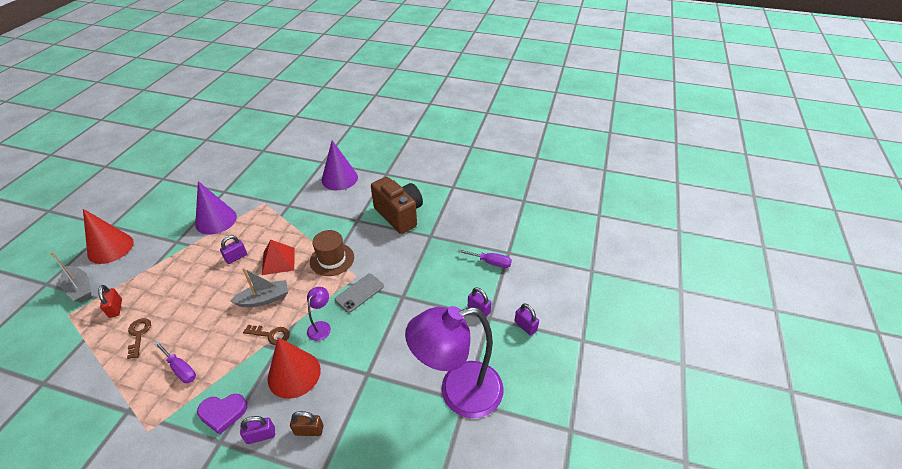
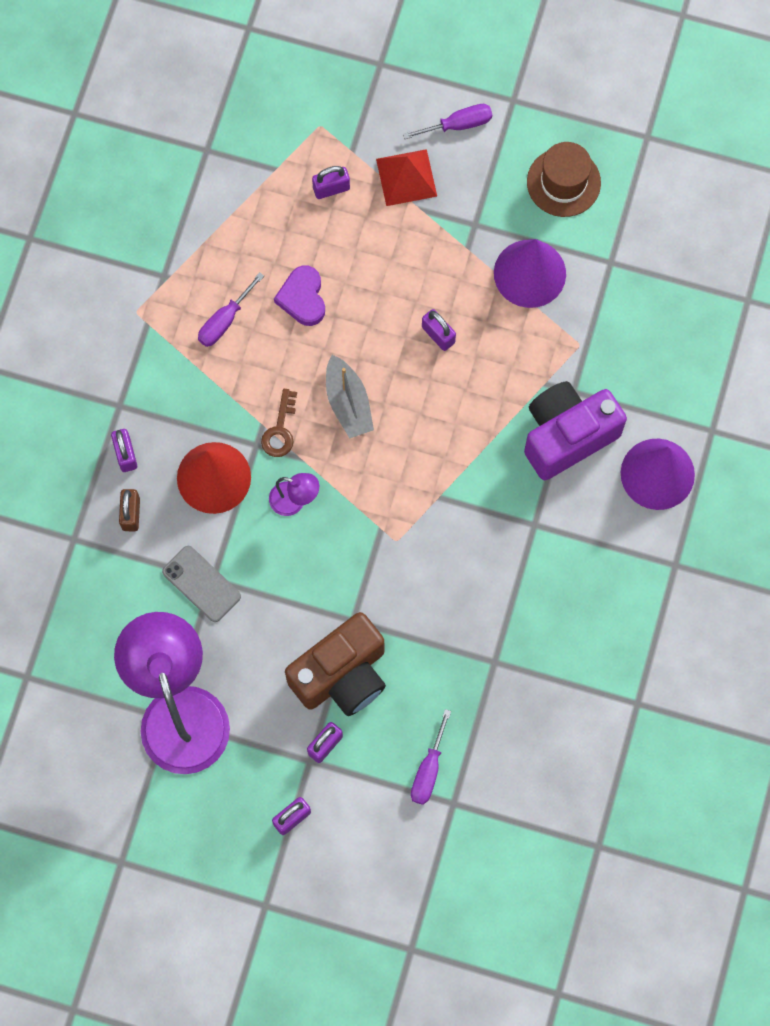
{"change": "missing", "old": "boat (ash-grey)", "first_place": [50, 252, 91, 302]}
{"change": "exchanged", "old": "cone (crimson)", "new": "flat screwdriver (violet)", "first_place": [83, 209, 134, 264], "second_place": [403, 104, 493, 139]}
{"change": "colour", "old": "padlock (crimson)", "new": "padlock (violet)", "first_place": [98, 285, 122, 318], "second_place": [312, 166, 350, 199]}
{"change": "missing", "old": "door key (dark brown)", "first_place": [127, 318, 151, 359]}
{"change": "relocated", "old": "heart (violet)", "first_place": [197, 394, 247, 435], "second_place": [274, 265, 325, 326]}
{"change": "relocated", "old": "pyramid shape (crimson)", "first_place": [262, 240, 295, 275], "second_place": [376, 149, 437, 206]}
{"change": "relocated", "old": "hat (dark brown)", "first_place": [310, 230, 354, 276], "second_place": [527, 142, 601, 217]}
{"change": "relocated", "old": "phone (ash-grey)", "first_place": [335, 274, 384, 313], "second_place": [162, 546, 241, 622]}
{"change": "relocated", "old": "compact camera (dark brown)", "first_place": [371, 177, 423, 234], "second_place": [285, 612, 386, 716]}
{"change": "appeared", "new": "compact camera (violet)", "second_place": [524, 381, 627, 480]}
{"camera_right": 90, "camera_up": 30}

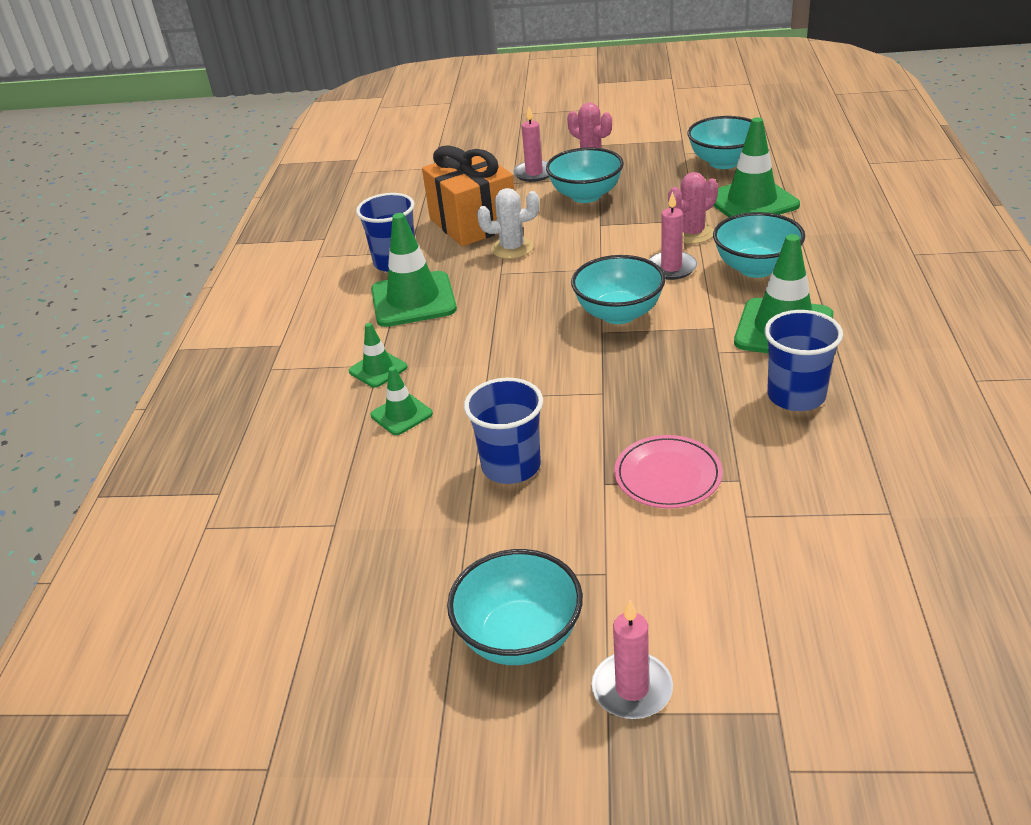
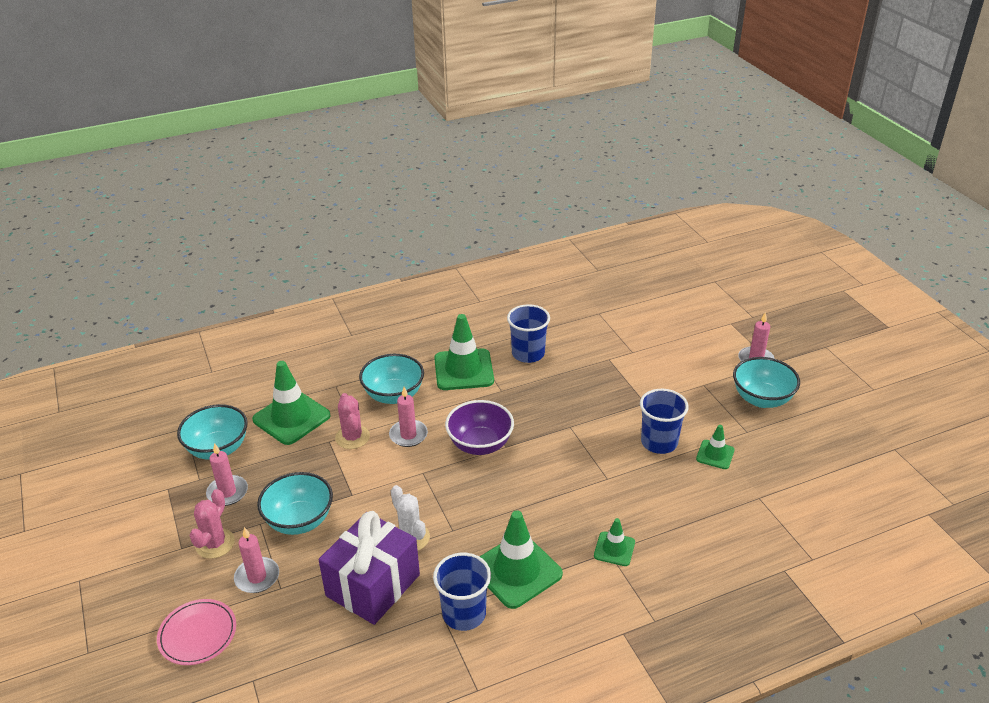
{"change": "relocated", "old": "traffic cone (leaf-green)", "first_place": [371, 367, 433, 435], "second_place": [696, 425, 735, 469]}
{"change": "colour", "old": "wrapped gift (orange)", "new": "wrapped gift (violet)", "first_place": [422, 145, 514, 246], "second_place": [319, 511, 420, 625]}
{"change": "colour", "old": "deep dish (teal)", "new": "deep dish (violet)", "first_place": [571, 255, 666, 324], "second_place": [445, 400, 514, 455]}
{"change": "relocated", "old": "plate (pink)", "first_place": [614, 435, 723, 509], "second_place": [157, 599, 236, 665]}
{"change": "spun", "old": "prickly plant (pink)", "first_place": [668, 172, 718, 244], "second_place": [335, 393, 370, 449], "degrees": 45}
{"change": "appeared", "new": "pillar candle (pink)", "second_place": [206, 443, 248, 506]}
{"camera_right": -120, "camera_up": 0}

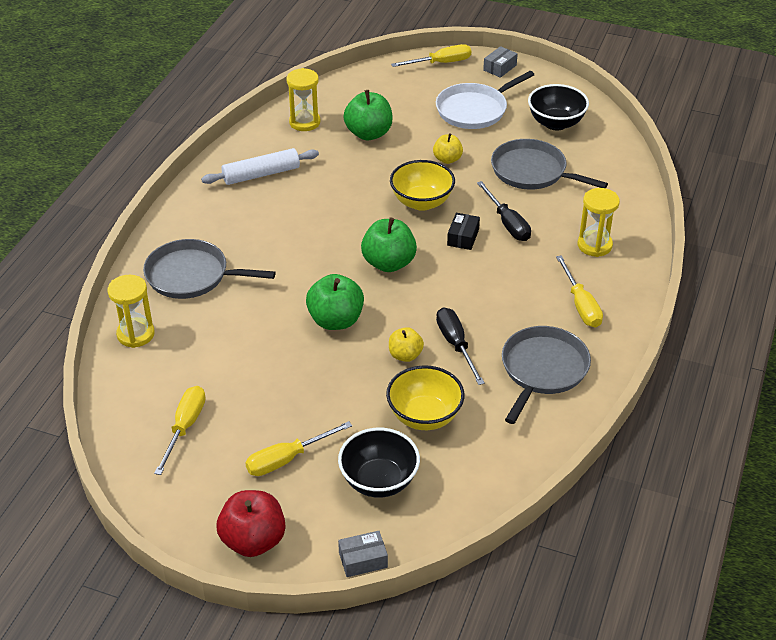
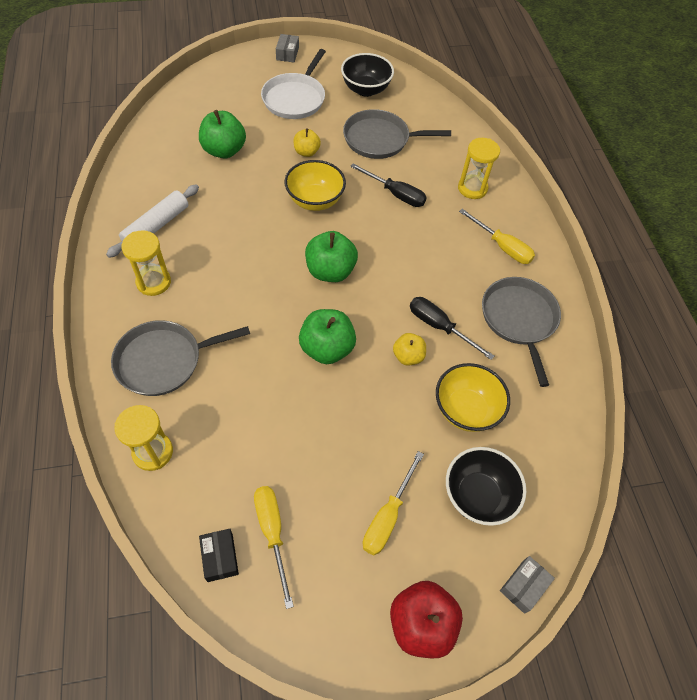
{"change": "relocated", "old": "sand timer (bright yellow)", "first_place": [286, 68, 320, 131], "second_place": [121, 230, 171, 296]}
{"change": "missing", "old": "flat screwdriver (bright yellow)", "first_place": [391, 44, 471, 67]}
{"change": "relocated", "old": "package (jet-black)", "first_place": [447, 213, 480, 250], "second_place": [199, 529, 239, 582]}
{"camera_right": -35, "camera_up": 15}

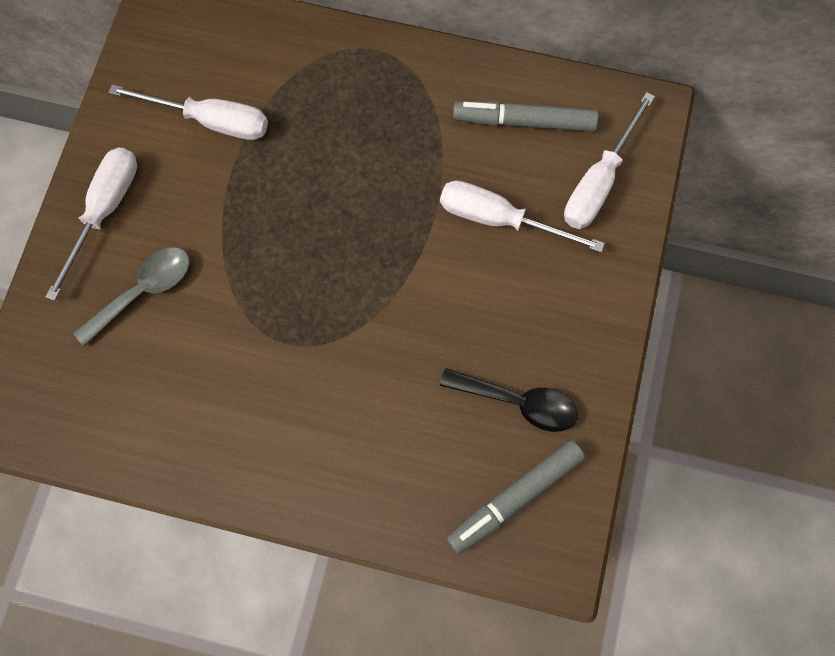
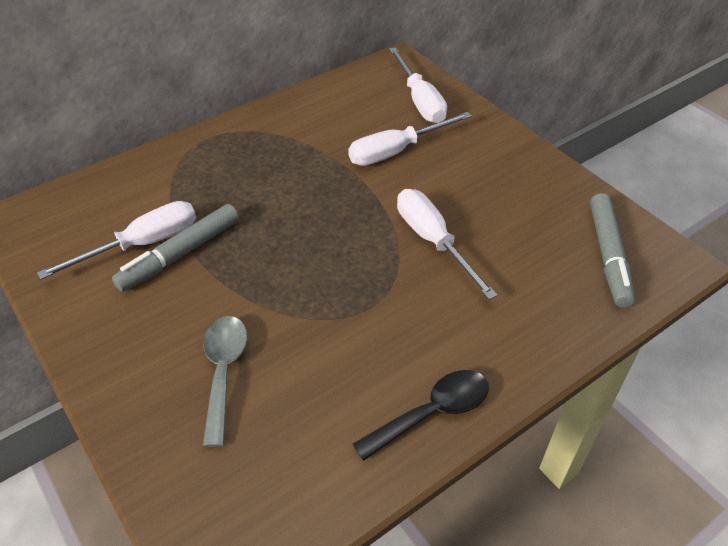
{"change": "relocated", "old": "flat screwdriver (snow-white)", "first_place": [45, 147, 137, 301], "second_place": [397, 189, 497, 300]}
{"change": "relocated", "old": "teaspoon (jet-black)", "first_place": [440, 368, 578, 432], "second_place": [353, 370, 489, 461]}
{"change": "relocated", "old": "marker (ash-grey)", "first_place": [453, 101, 598, 132], "second_place": [112, 204, 239, 292]}
{"camera_right": -50, "camera_up": -25}

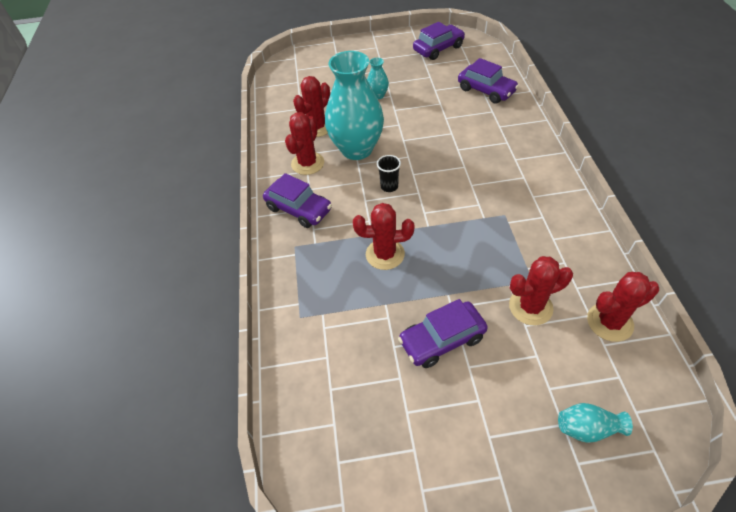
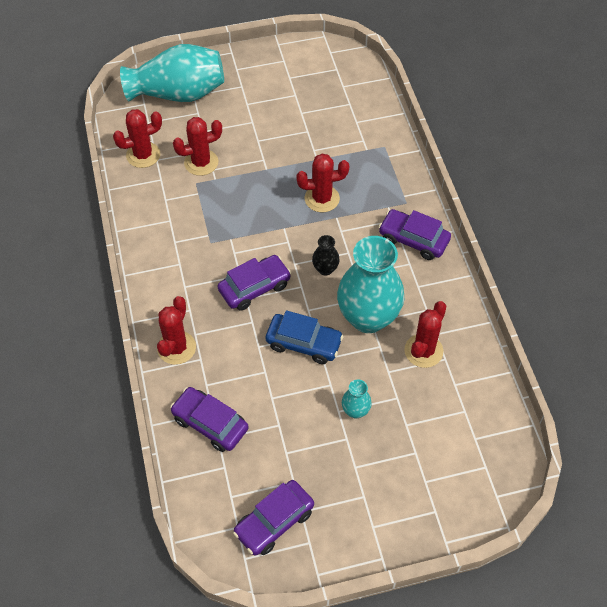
{"change": "relocated", "old": "prickly plant (crimson)", "first_place": [285, 112, 324, 175], "second_place": [157, 296, 196, 365]}
{"change": "exchanged", "old": "cup (jet-black)", "new": "vase (jet-black)", "first_place": [377, 155, 401, 192], "second_place": [312, 235, 340, 276]}
{"change": "relocated", "old": "car (violet)", "first_place": [398, 299, 488, 368], "second_place": [218, 255, 291, 311]}
{"change": "size", "old": "vase (teal)", "first_place": [558, 403, 633, 443], "second_place": [120, 44, 224, 102], "factor": 2.33}
{"change": "appeared", "new": "car (cobalt)", "second_place": [266, 310, 343, 364]}
{"camera_right": 170, "camera_up": 5}

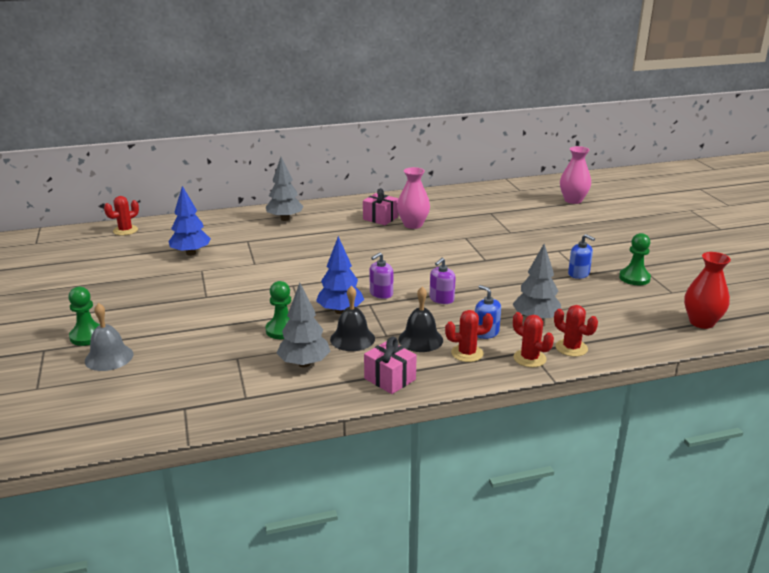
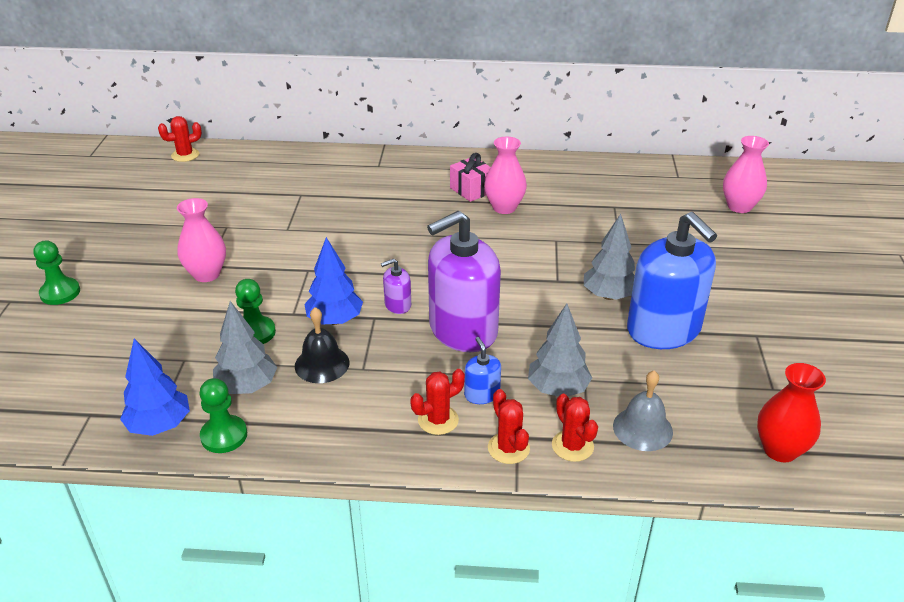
{"change": "relocated", "old": "hand bell (ash-grey)", "first_place": [85, 303, 133, 371], "second_place": [613, 370, 673, 451]}
{"change": "relocated", "old": "tree (cobalt)", "first_place": [168, 186, 211, 256], "second_place": [120, 338, 190, 436]}
{"change": "relocated", "old": "tree (ash-grey)", "first_place": [266, 157, 304, 221], "second_place": [584, 214, 635, 300]}
{"change": "missing", "old": "wrapped gift (pink)", "first_place": [364, 337, 417, 394]}
{"change": "missing", "old": "hand bell (jet-black)", "first_place": [398, 287, 443, 352]}
{"change": "size", "old": "pump bottle (violet)", "first_place": [430, 258, 456, 304], "second_place": [427, 211, 501, 352], "factor": 2.38}
{"change": "spun", "old": "prickly plant (crimson)", "first_place": [445, 310, 493, 362], "second_place": [410, 369, 465, 435], "degrees": -45}
{"change": "size", "old": "pump bottle (cobalt)", "first_place": [568, 234, 595, 279], "second_place": [627, 212, 717, 349], "factor": 2.38}
{"change": "relocated", "old": "chess pawn (leaf-green)", "first_place": [619, 233, 651, 285], "second_place": [200, 378, 247, 453]}
{"change": "appeared", "new": "vase (pink)", "second_place": [177, 198, 226, 282]}
{"camera_right": 20, "camera_up": 10}

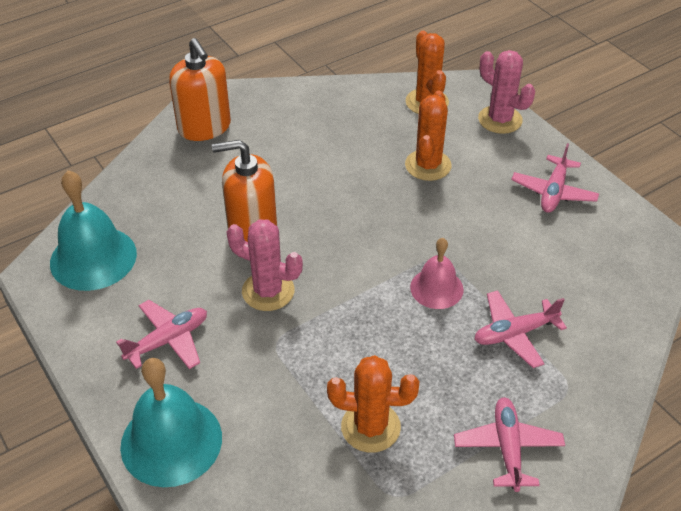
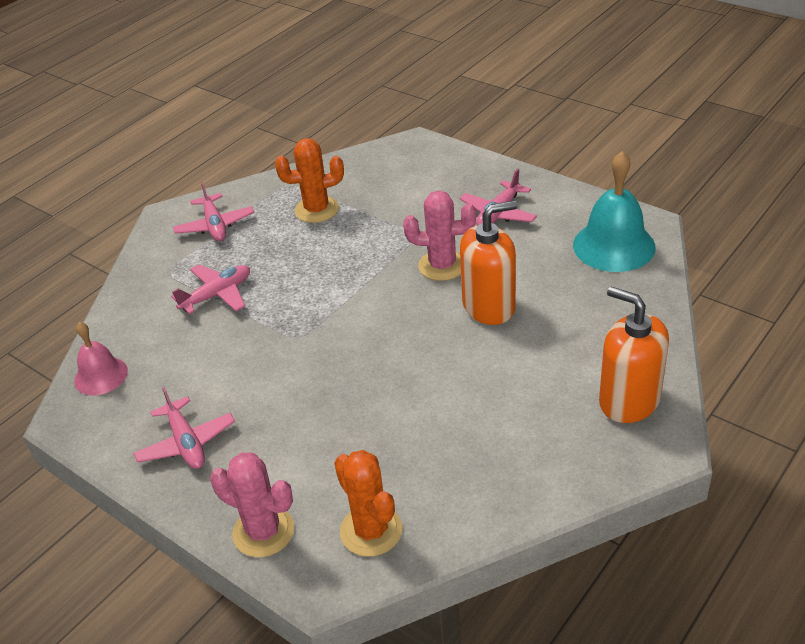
{"change": "missing", "old": "hand bell (teal)", "first_place": [120, 358, 222, 487]}
{"change": "missing", "old": "prickly plant (orange)", "first_place": [405, 90, 452, 181]}
{"change": "relocated", "old": "hand bell (pink)", "first_place": [410, 238, 464, 309], "second_place": [74, 322, 128, 395]}
{"change": "spun", "old": "toy plane (pink)", "first_place": [511, 143, 599, 213], "second_place": [134, 387, 235, 469], "degrees": 150}
{"camera_right": 165, "camera_up": -5}

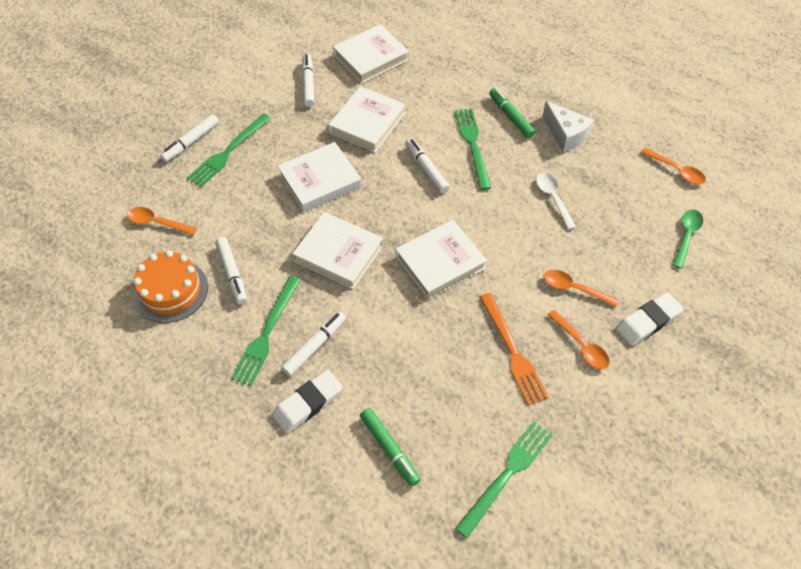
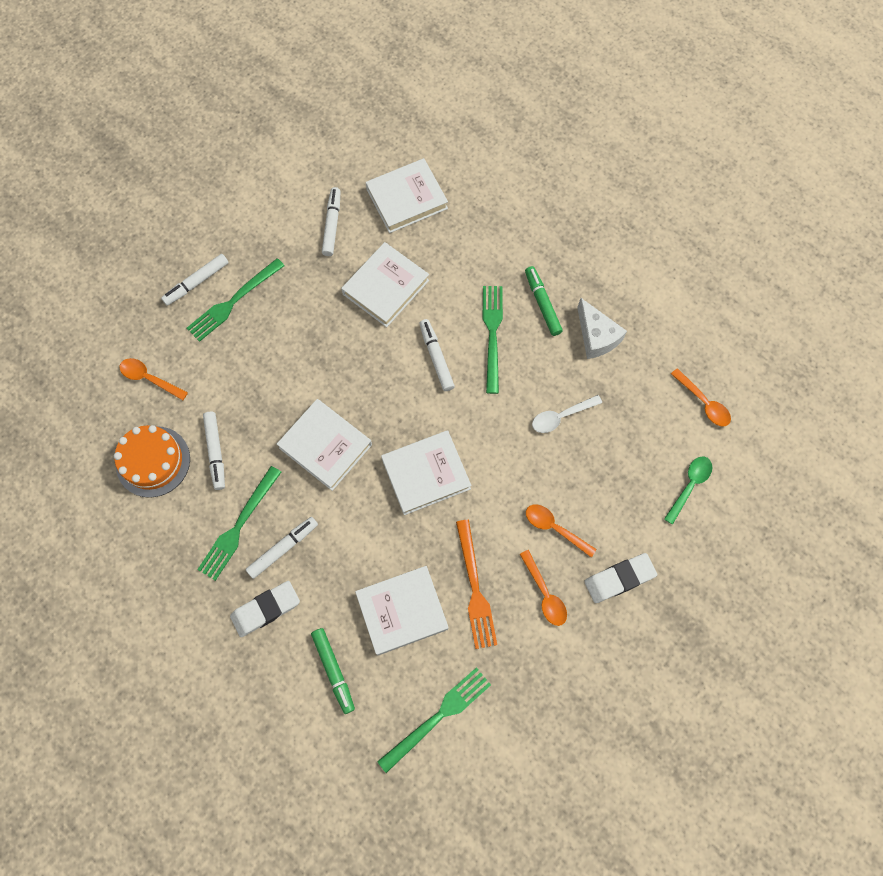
{"change": "relocated", "old": "book (snow-white)", "first_place": [277, 142, 361, 212], "second_place": [355, 566, 449, 655]}
{"change": "spun", "old": "teaspoon (snow-white)", "first_place": [536, 173, 576, 230], "second_place": [532, 395, 602, 433], "degrees": -105}
{"camera_right": 10, "camera_up": 15}

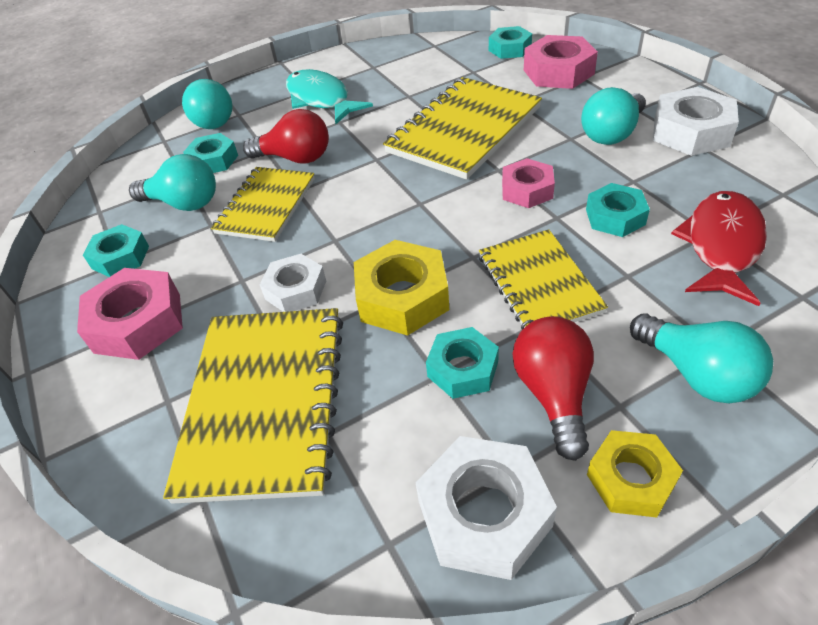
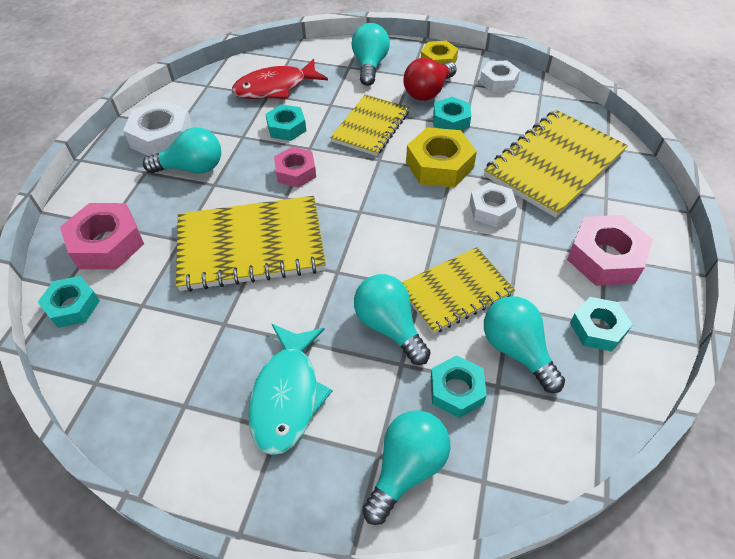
{"change": "colour", "old": "bulb (crimson)", "new": "bulb (teal)", "first_place": [243, 109, 329, 164], "second_place": [354, 274, 431, 365]}
{"change": "size", "old": "hex nut (snow-white)", "first_place": [416, 436, 557, 580], "second_place": [480, 61, 520, 92], "factor": 0.65}
{"camera_right": -140, "camera_up": 5}

